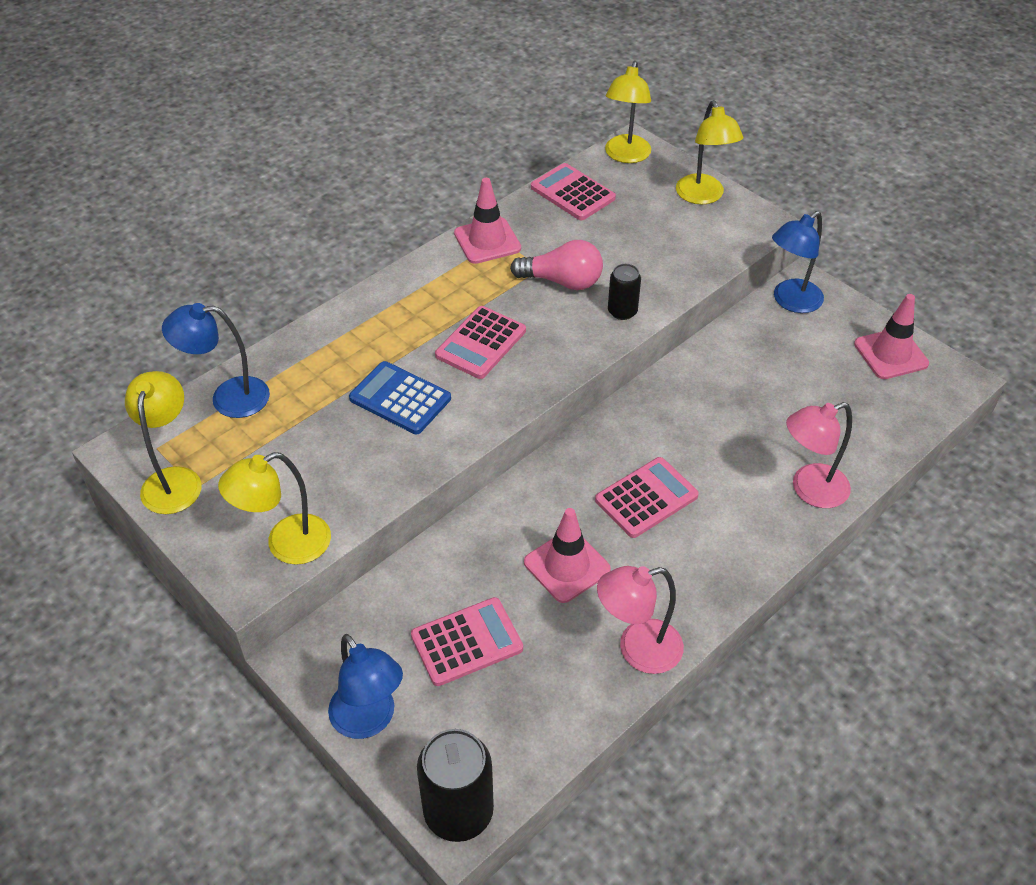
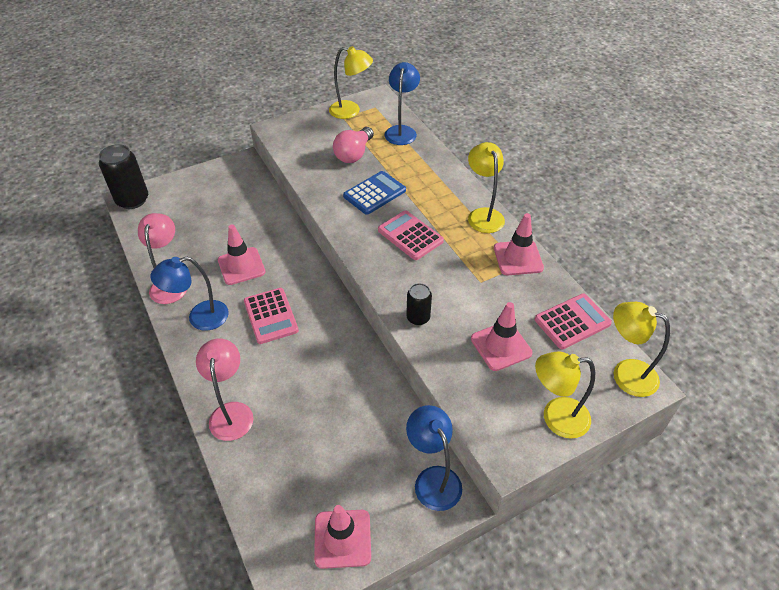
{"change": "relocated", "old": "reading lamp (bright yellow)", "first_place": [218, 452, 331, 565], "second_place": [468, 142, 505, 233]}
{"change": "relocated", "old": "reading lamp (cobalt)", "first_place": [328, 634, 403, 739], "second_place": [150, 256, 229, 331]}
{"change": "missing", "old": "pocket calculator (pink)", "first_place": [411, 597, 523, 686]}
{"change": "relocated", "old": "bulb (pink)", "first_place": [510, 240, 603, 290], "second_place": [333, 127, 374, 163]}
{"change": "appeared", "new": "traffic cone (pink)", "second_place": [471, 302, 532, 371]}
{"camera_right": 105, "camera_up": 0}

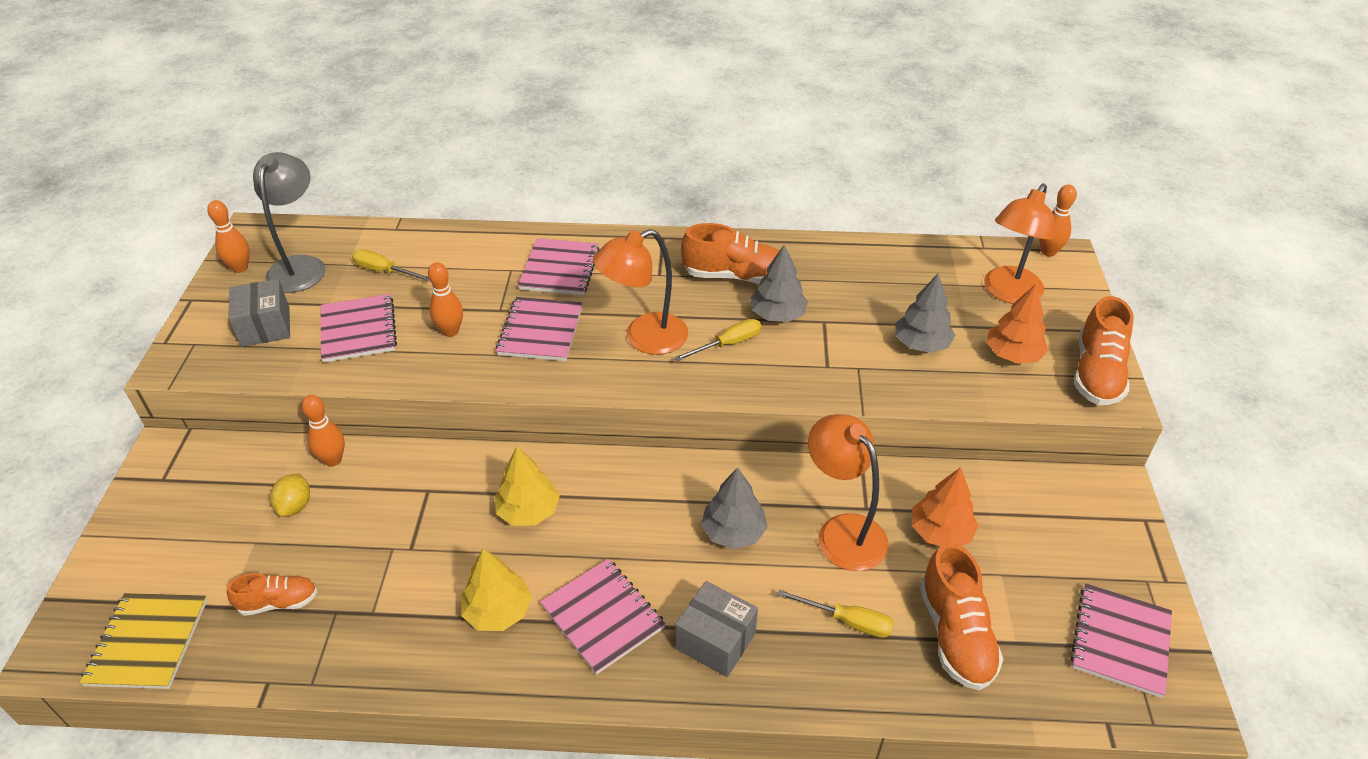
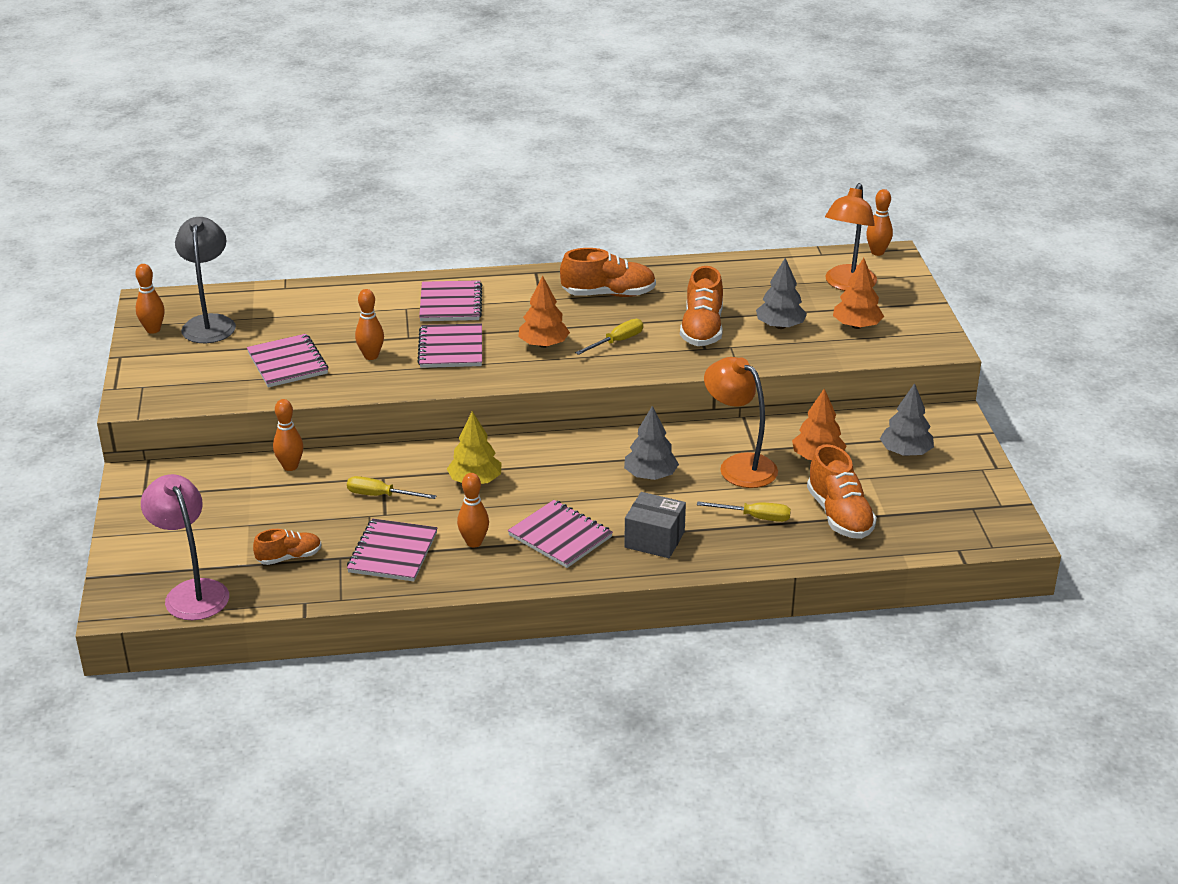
{"change": "exchanged", "old": "notepad (bright yellow)", "new": "reading lamp (pink)", "first_place": [80, 593, 207, 689], "second_place": [141, 474, 229, 620]}
{"change": "missing", "old": "package (ash-grey)", "first_place": [228, 279, 290, 347]}
{"change": "missing", "old": "toy lemon (bright yellow)", "first_place": [270, 474, 310, 517]}
{"change": "relocated", "old": "flat screwdriver (bright yellow)", "first_place": [352, 249, 430, 281], "second_place": [347, 476, 437, 499]}
{"change": "exchanged", "old": "tree (bright yellow)", "new": "tenpin (orange)", "first_place": [461, 548, 532, 631], "second_place": [457, 473, 489, 548]}
{"change": "exchanged", "old": "reading lamp (orange)", "new": "tree (orange)", "first_place": [593, 229, 688, 355], "second_place": [519, 276, 570, 348]}
{"change": "relocated", "old": "tree (ash-grey)", "first_place": [750, 245, 808, 322], "second_place": [880, 383, 934, 456]}
{"change": "relocated", "old": "notepad (pink)", "first_place": [1071, 583, 1172, 698], "second_place": [347, 519, 437, 582]}
{"change": "relocated", "old": "lace-up shoe (orange)", "first_place": [1074, 296, 1134, 405], "second_place": [680, 266, 723, 346]}
{"camera_right": -10, "camera_up": -10}

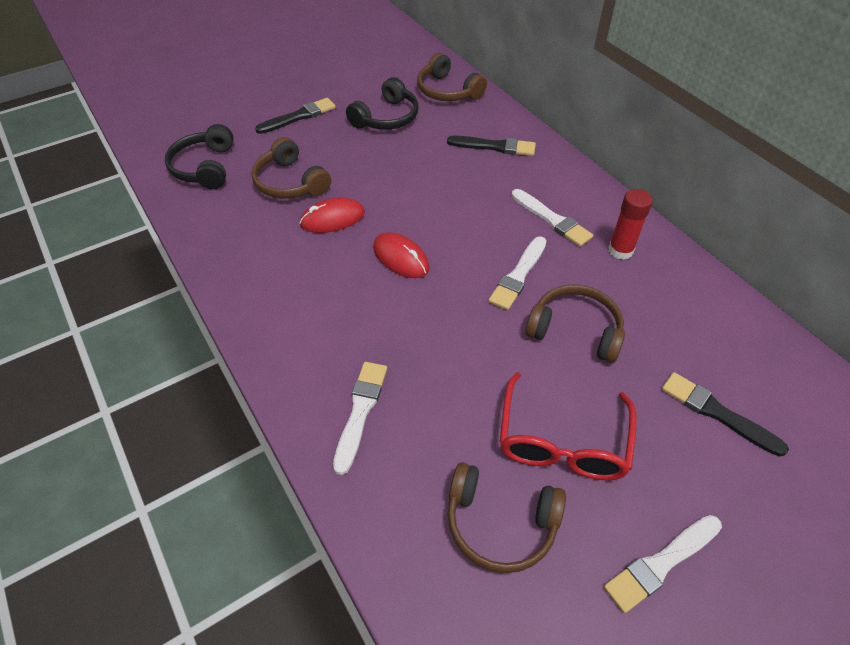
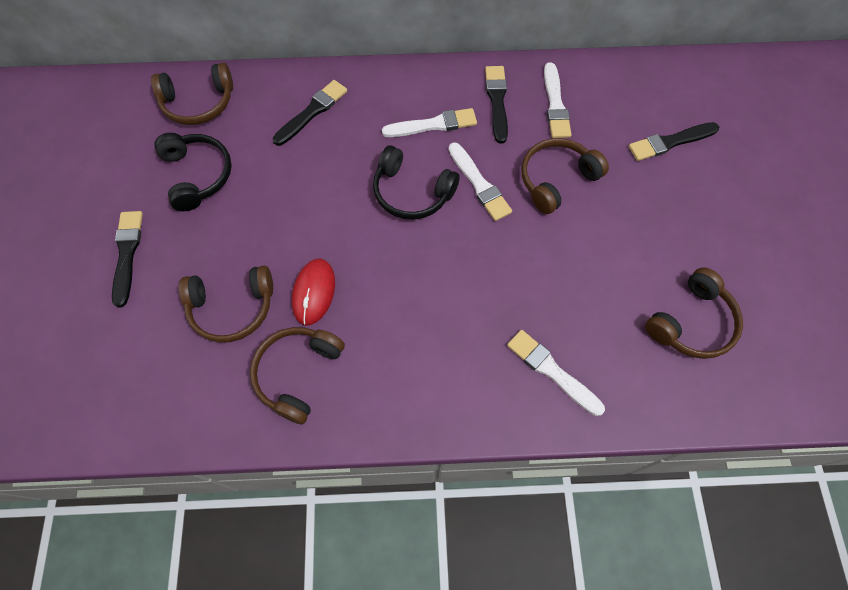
{"change": "relocated", "old": "headphones (jet-black)", "first_place": [165, 124, 234, 189], "second_place": [373, 145, 460, 220]}
{"change": "missing", "old": "mouse (crimson)", "first_place": [373, 232, 430, 278]}
{"change": "missing", "old": "spectacles (crimson)", "first_place": [500, 372, 637, 480]}
{"change": "relocated", "old": "brush (snow-white)", "first_place": [604, 515, 722, 613], "second_place": [544, 62, 572, 138]}
{"change": "exchanged", "old": "glue stick (crimson)", "new": "brush (jet-black)", "first_place": [608, 189, 653, 260], "second_place": [485, 66, 508, 144]}
{"change": "appeared", "new": "headphones (dark brown)", "second_place": [250, 327, 345, 424]}
{"camera_right": -60, "camera_up": 15}

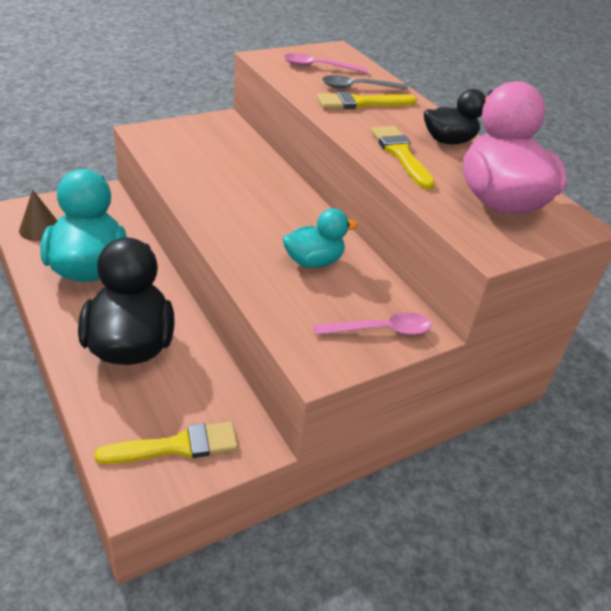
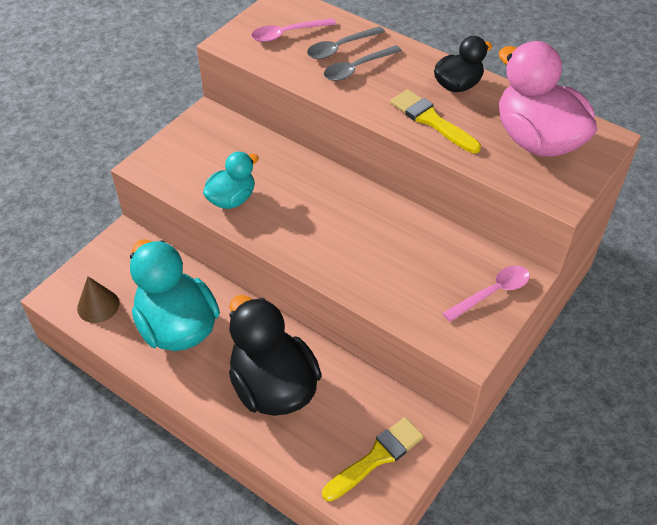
{"change": "relocated", "old": "rubber duck (teal)", "first_place": [283, 208, 358, 268], "second_place": [203, 152, 259, 209]}
{"change": "exchanged", "old": "brush (bright yellow)", "new": "teaspoon (ash-grey)", "first_place": [317, 92, 417, 109], "second_place": [324, 45, 402, 81]}
{"camera_right": -20, "camera_up": 10}

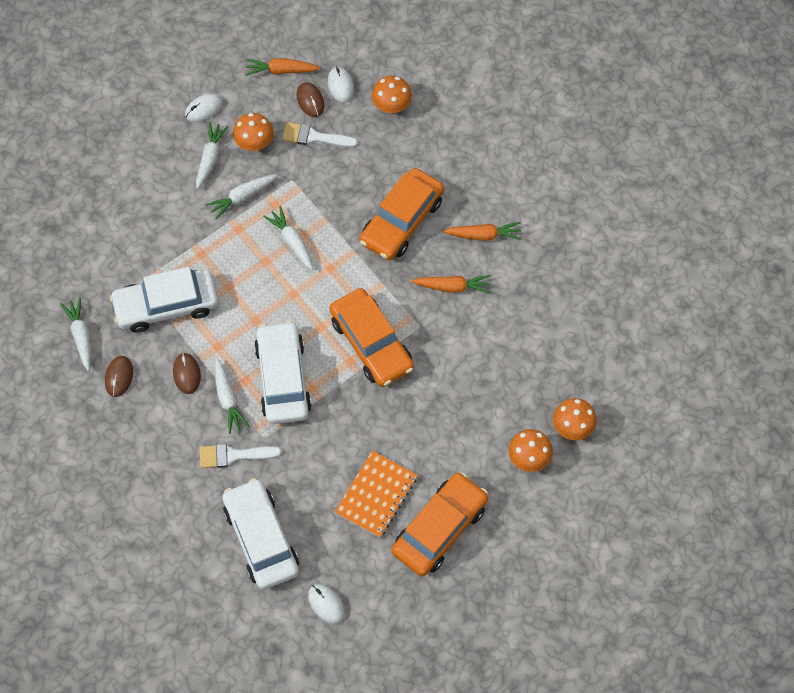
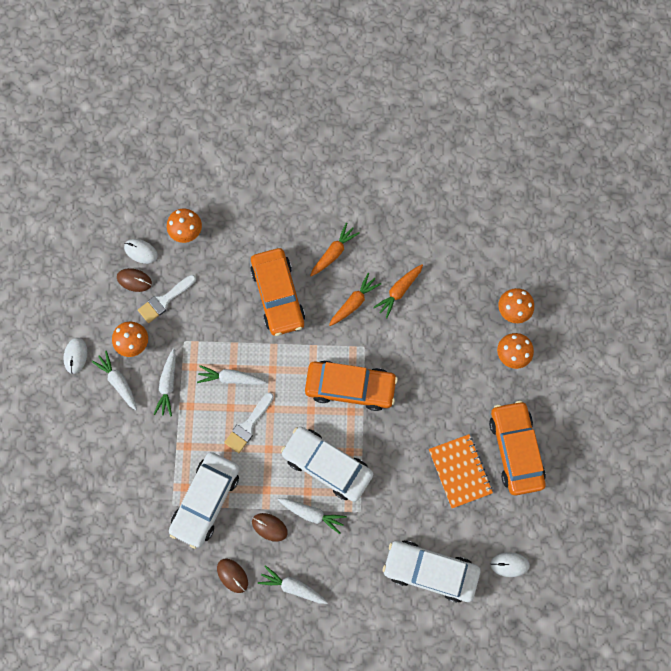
{"change": "relocated", "old": "root vegetable (snow-white)", "first_place": [60, 297, 91, 371], "second_place": [258, 565, 328, 604]}
{"change": "relocated", "old": "brush (snow-white)", "first_place": [200, 444, 282, 468], "second_place": [224, 393, 274, 453]}
{"change": "relocated", "old": "root vegetable (orange)", "first_place": [245, 58, 320, 76], "second_place": [373, 264, 423, 319]}
{"camera_right": -50, "camera_up": 10}

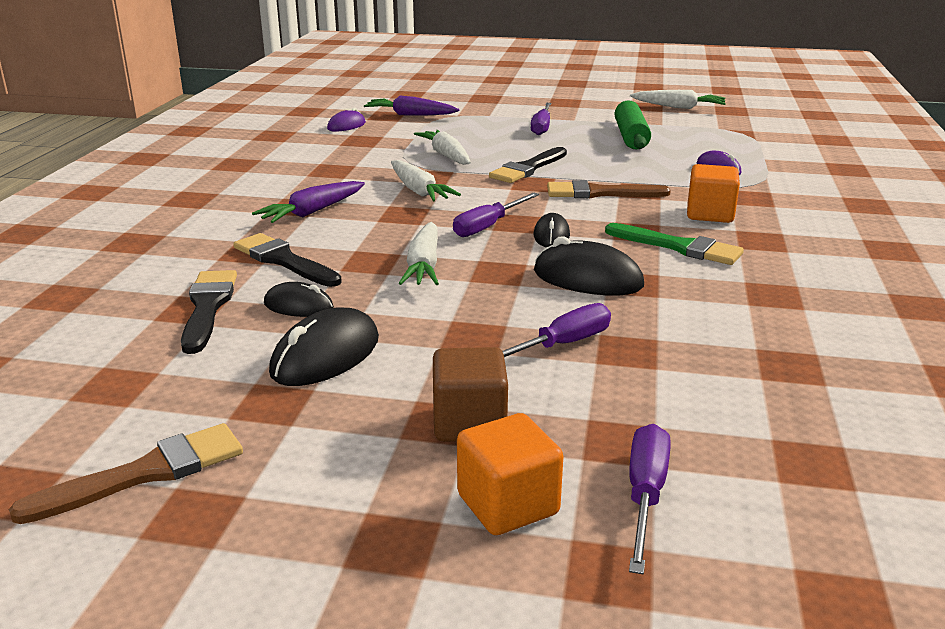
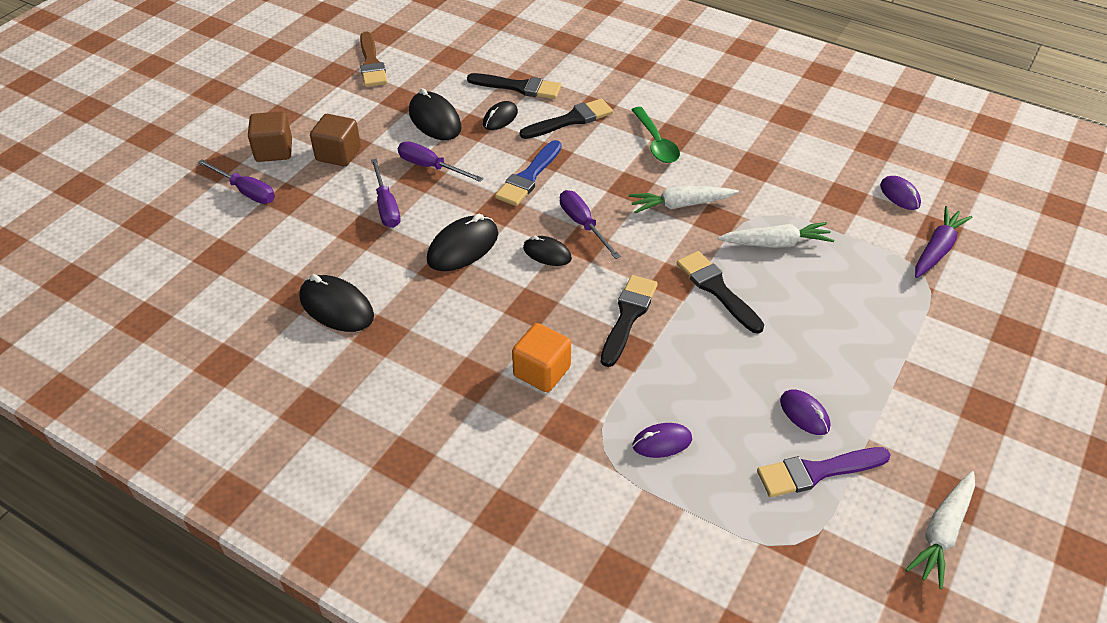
{"change": "exchanged", "old": "root vegetable (violet)", "new": "teaspoon (leaf-green)", "first_place": [252, 181, 365, 223], "second_place": [632, 107, 680, 163]}
{"change": "exchanged", "old": "root vegetable (snow-white)", "new": "brush (cobalt)", "first_place": [399, 222, 439, 285], "second_place": [495, 140, 562, 206]}
{"change": "colour", "old": "cube (orange)", "new": "cube (dark brown)", "first_place": [457, 413, 563, 535], "second_place": [248, 111, 292, 162]}
{"change": "relocated", "old": "flat screwdriver (violet)", "first_place": [531, 103, 552, 135], "second_place": [398, 141, 483, 182]}
{"change": "colour", "old": "brush (dark brown)", "new": "brush (jet-black)", "first_place": [547, 180, 671, 199], "second_place": [601, 275, 658, 367]}
{"change": "missing", "old": "brush (leaf-green)", "first_place": [605, 223, 744, 265]}
{"change": "exchanged", "old": "rolling pin (leaf-green)", "new": "mouse (violet)", "first_place": [615, 100, 651, 149], "second_place": [780, 389, 830, 435]}
{"change": "appeared", "new": "mouse (jet-black)", "second_place": [299, 274, 374, 332]}
{"change": "appeared", "new": "brush (violet)", "second_place": [757, 447, 891, 497]}
{"camera_right": 110, "camera_up": 20}

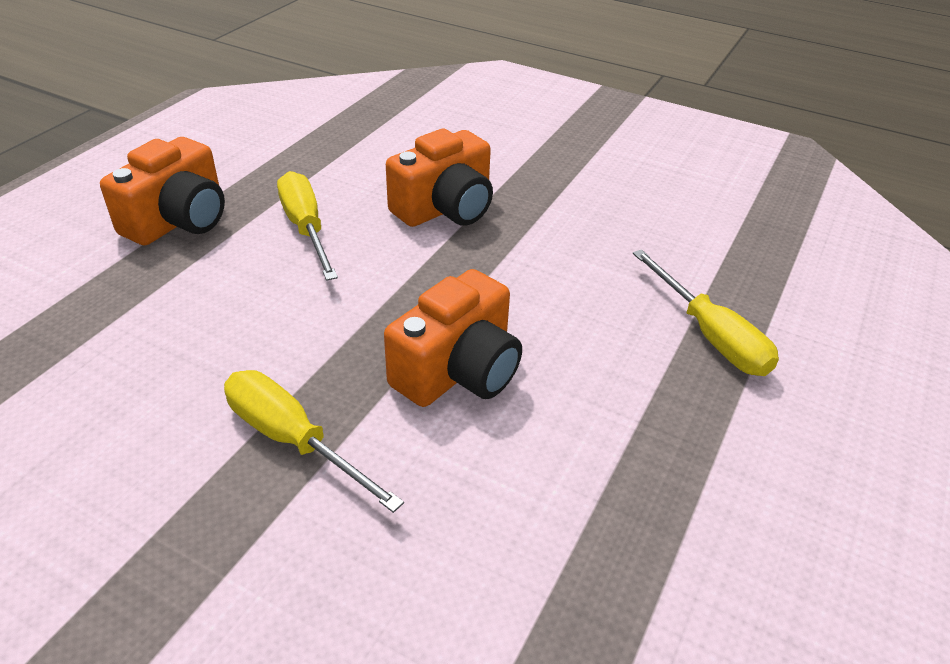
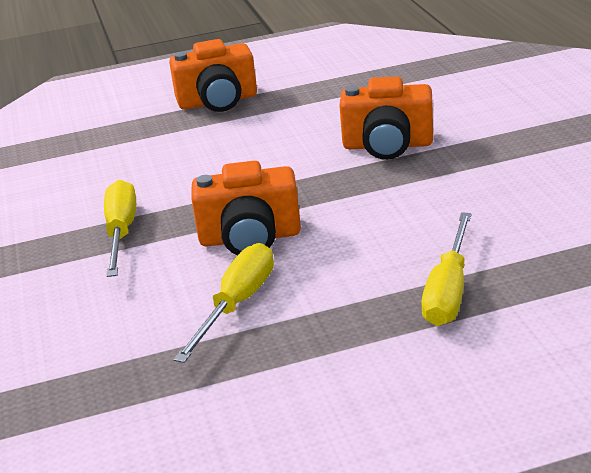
{"change": "relocated", "old": "flat screwdriver (bright yellow)", "first_place": [277, 171, 338, 281], "second_place": [174, 243, 274, 363]}
{"camera_right": 50, "camera_up": -10}

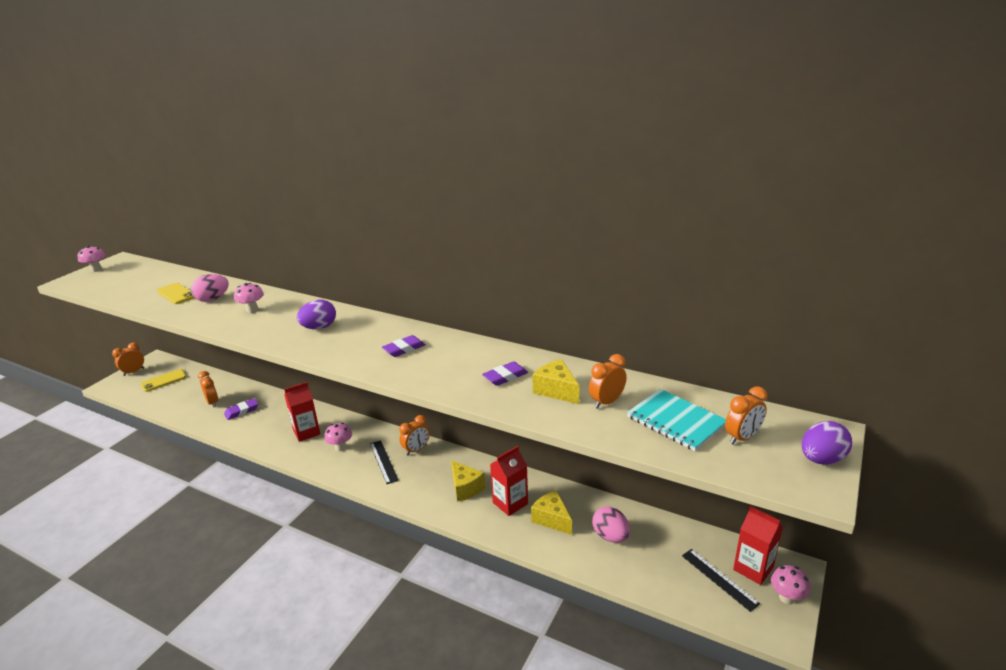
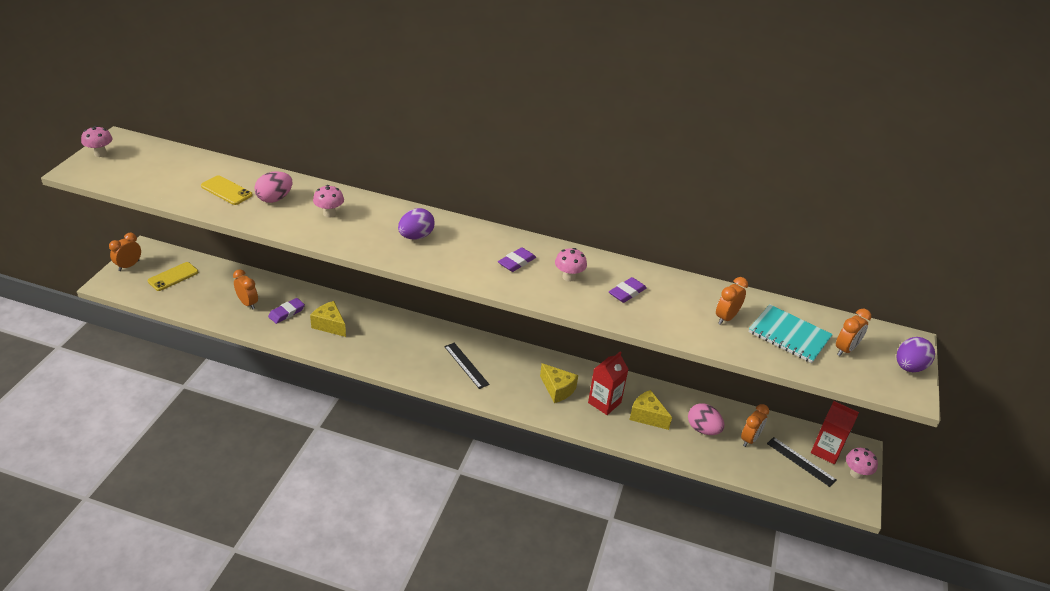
{"change": "missing", "old": "carton (crimson)", "first_place": [284, 382, 320, 442]}
{"change": "relocated", "old": "fungus (pink)", "first_place": [324, 423, 352, 451], "second_place": [555, 248, 587, 282]}
{"change": "relocated", "old": "alarm clock (orange)", "first_place": [399, 415, 430, 456], "second_place": [741, 404, 769, 447]}
{"change": "relocated", "old": "piece of cheese (bright yellow)", "first_place": [532, 359, 579, 404], "second_place": [310, 301, 346, 337]}
{"camera_right": -15, "camera_up": 10}

